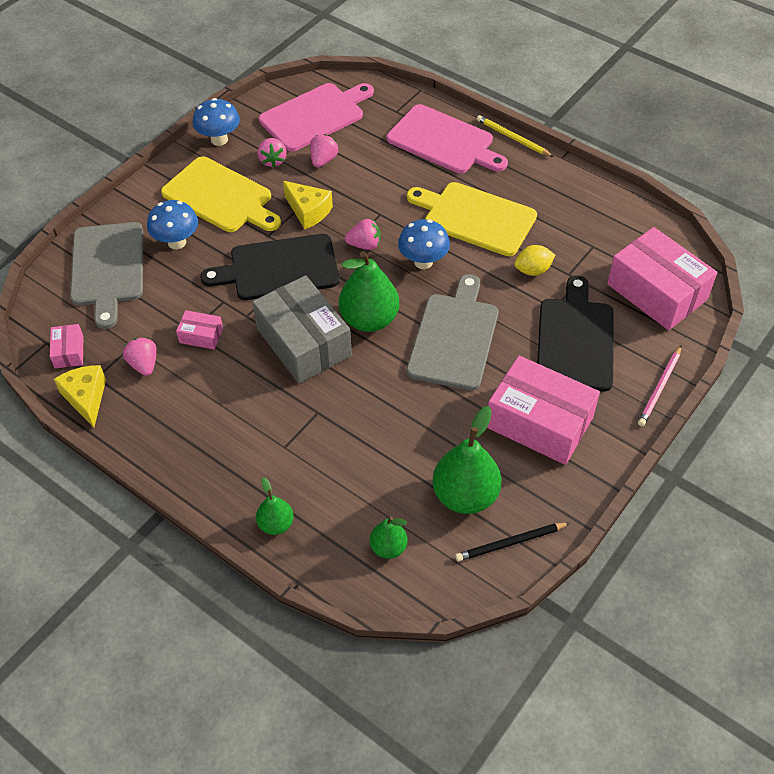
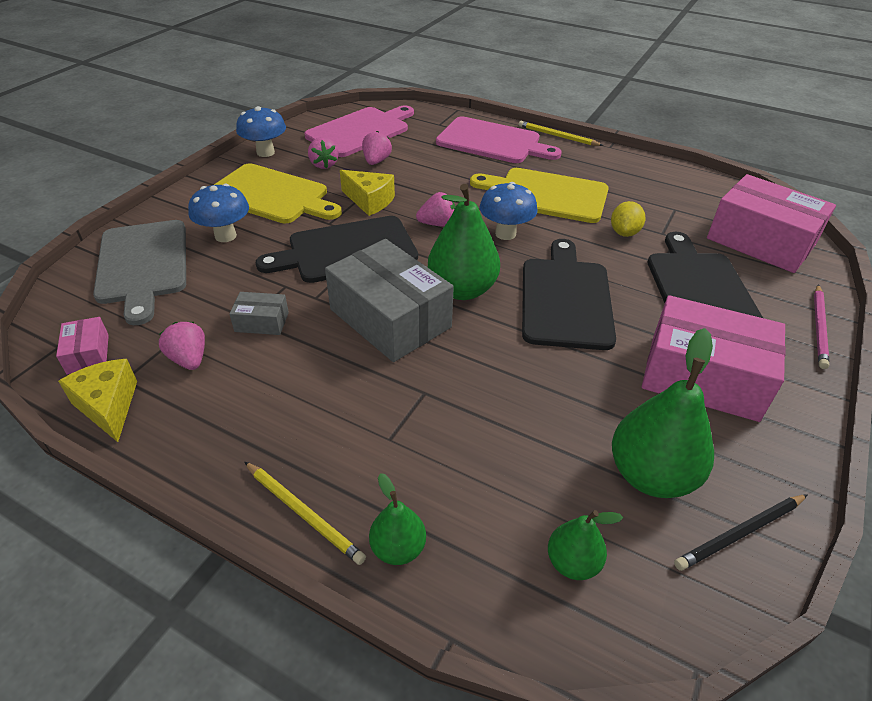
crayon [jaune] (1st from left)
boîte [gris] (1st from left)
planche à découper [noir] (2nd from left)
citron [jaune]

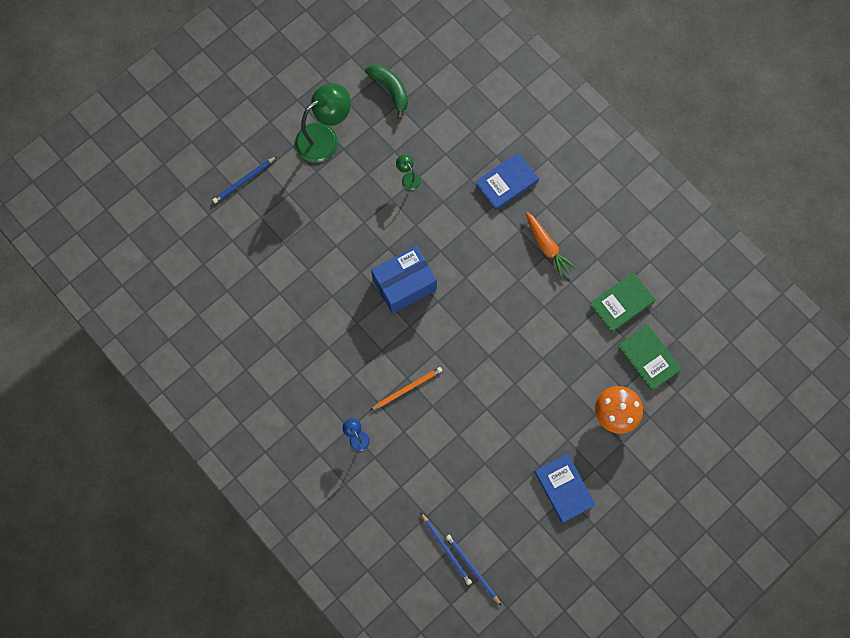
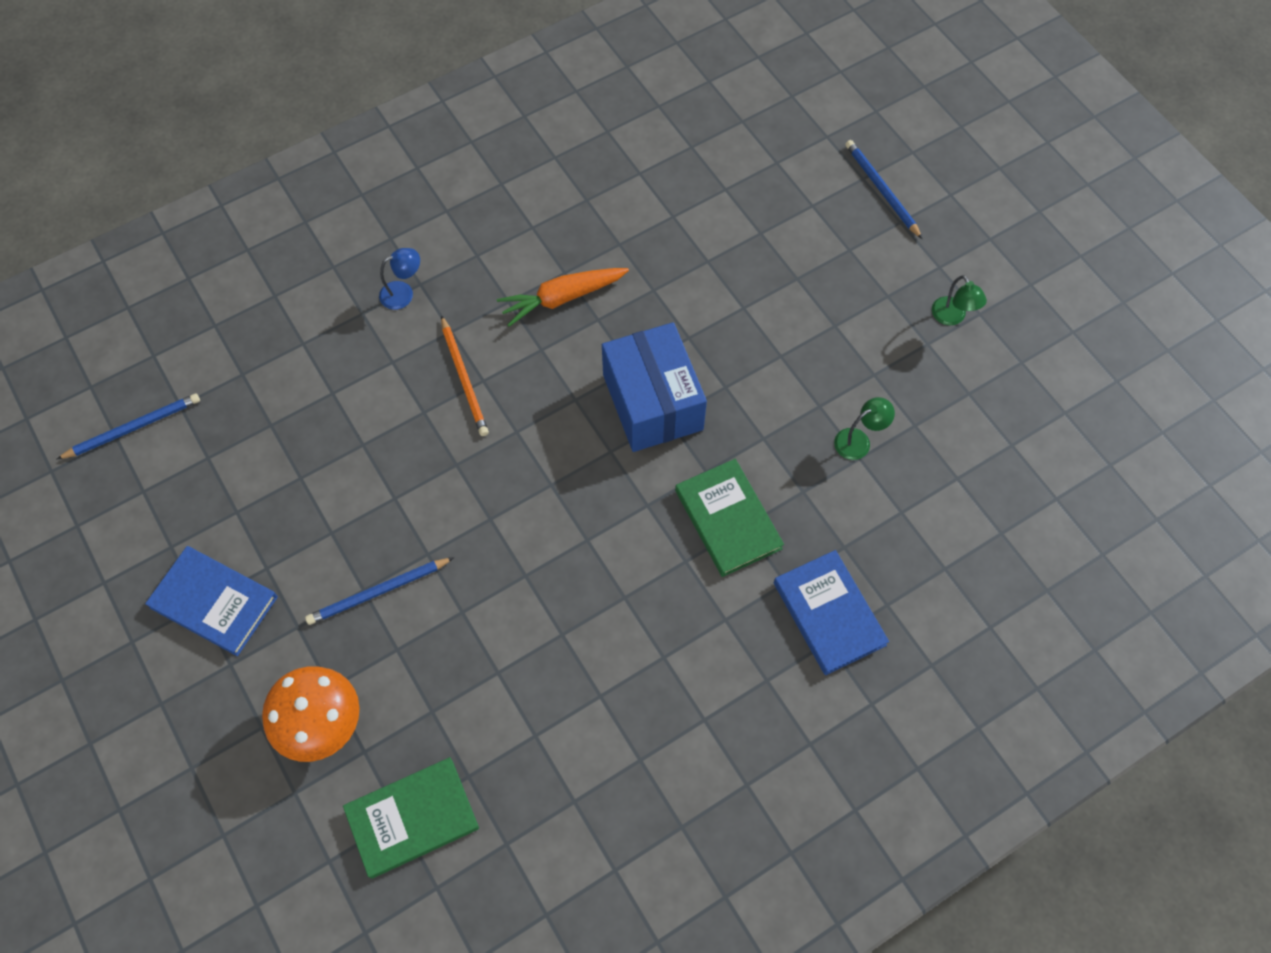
banane [vert]
crayon [bleu] (2nd from left)
carotte [orange]
livre [vert] (2nd from left)
livre [bleu] (1st from left)
lampe [vert] (2nd from left)

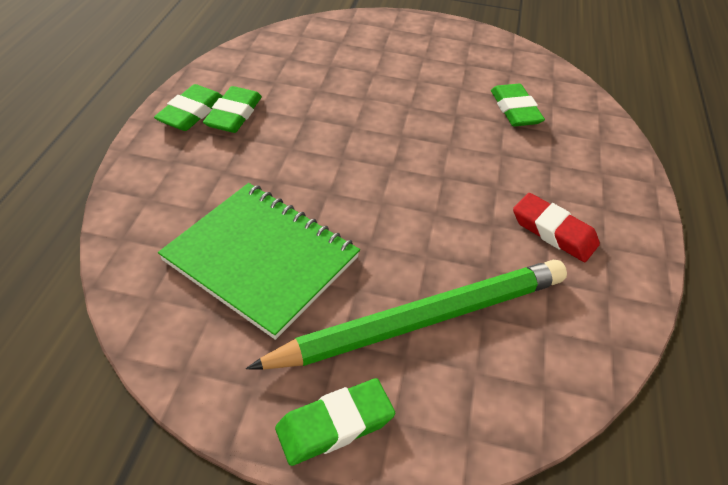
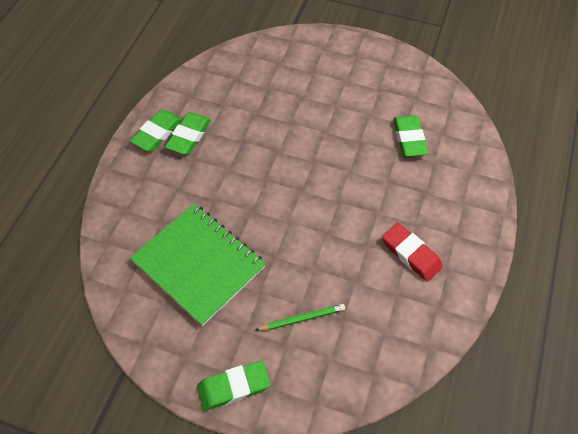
crayon [vert]

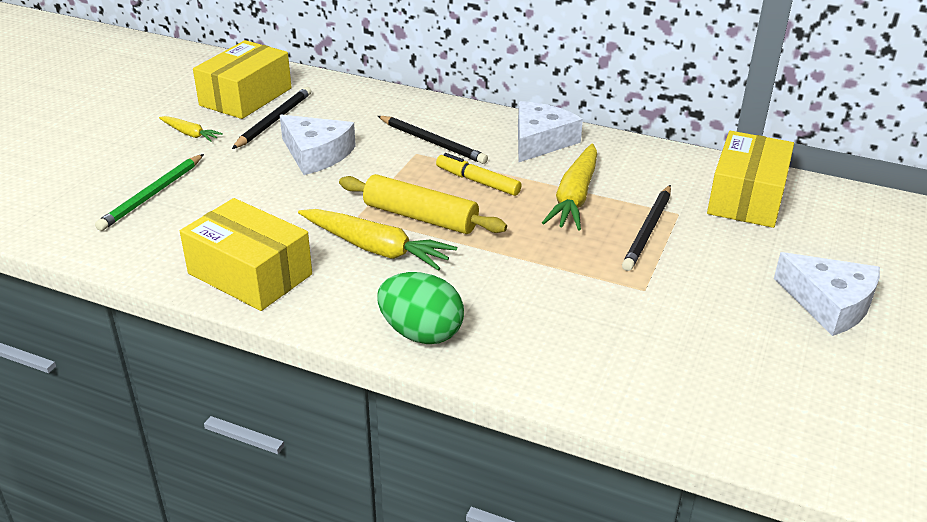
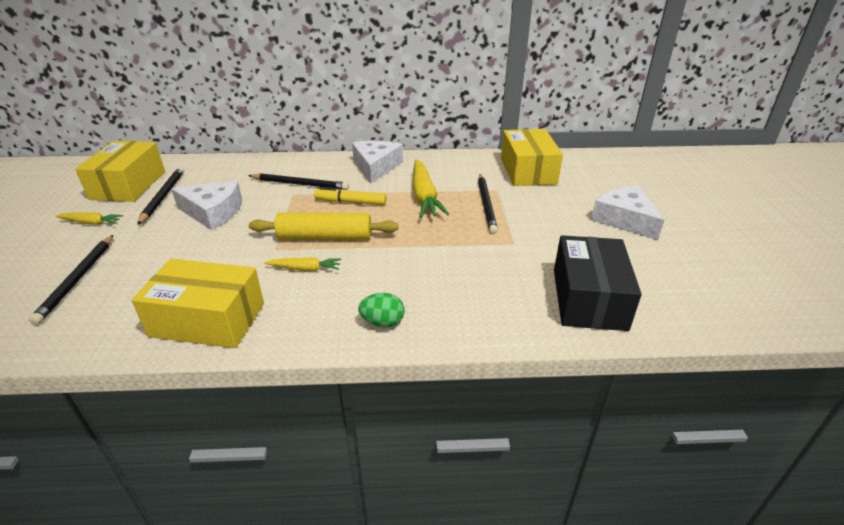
boîte [noir]
crayon [noir] (1st from left)
fromage [blanc] (3rd from left)
carotte [jaune] (2nd from left)
œuf [vert]

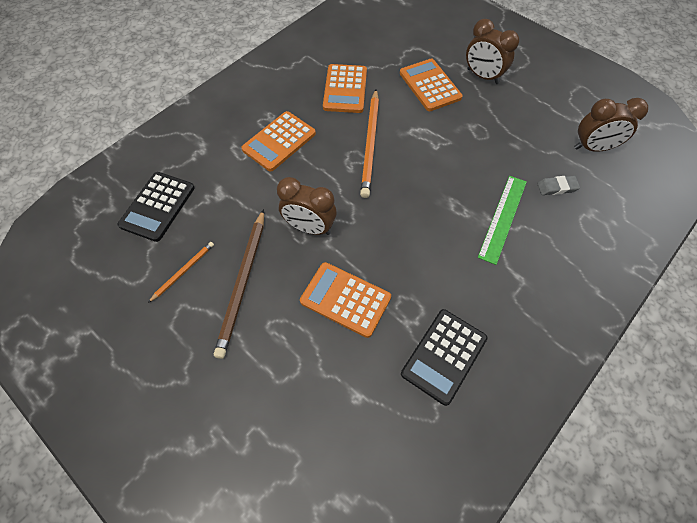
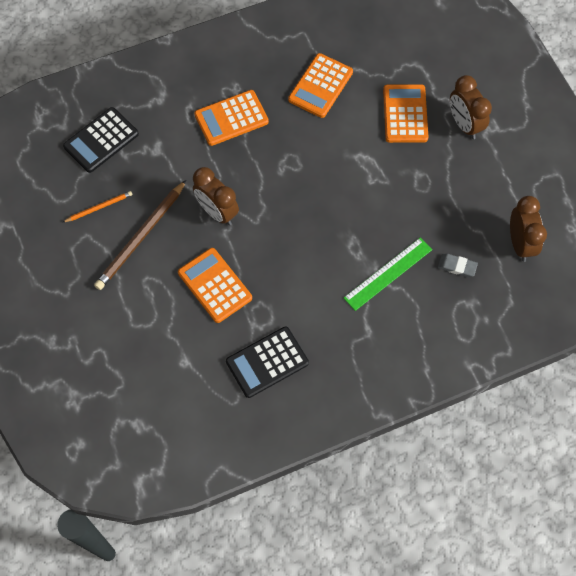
crayon [orange] (2nd from left in the first image)
réveil [marron] (3rd from left)

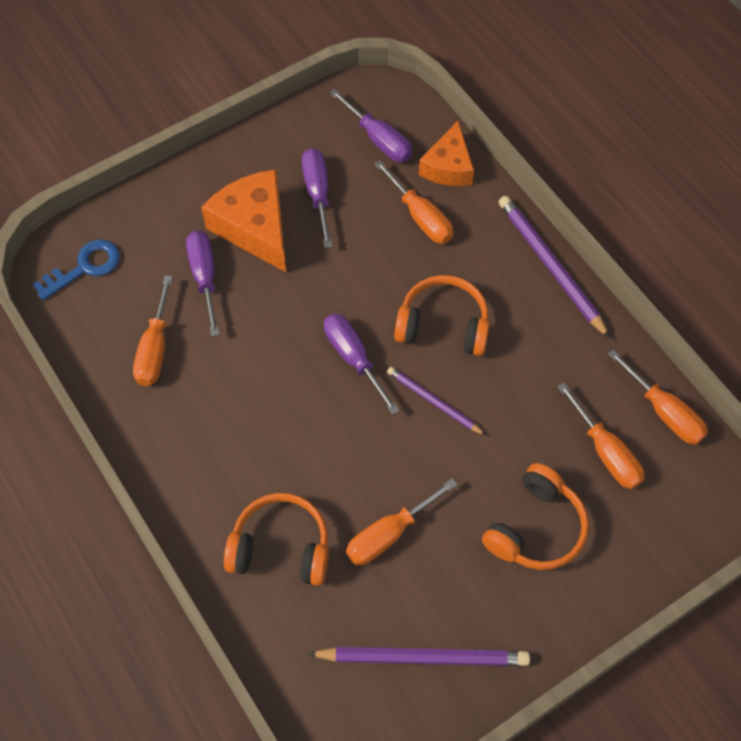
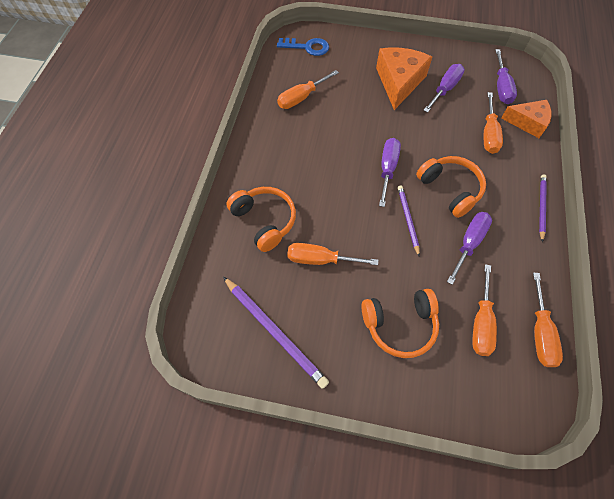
tournevis [violet] (3rd from left)
fromage [orange] (2nd from left)
crayon [violet] (3rd from left)

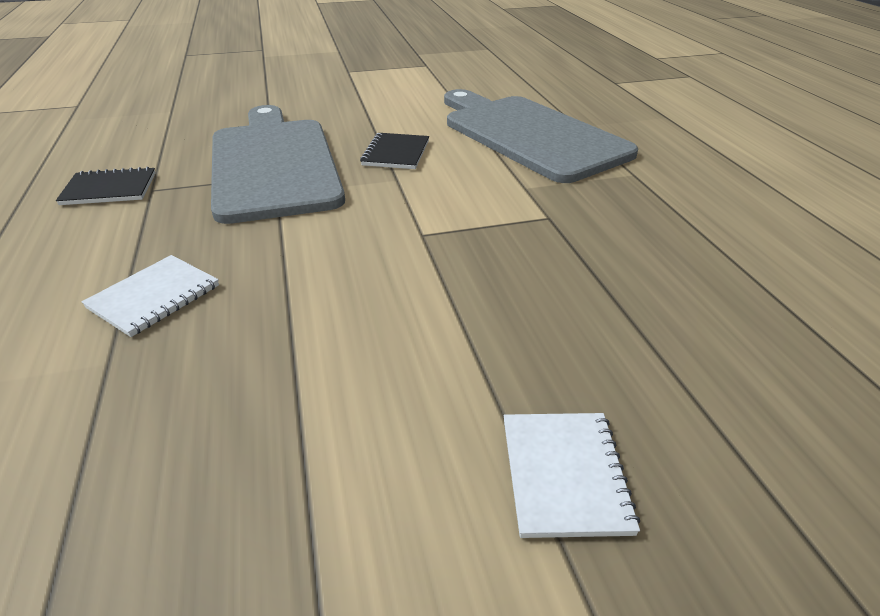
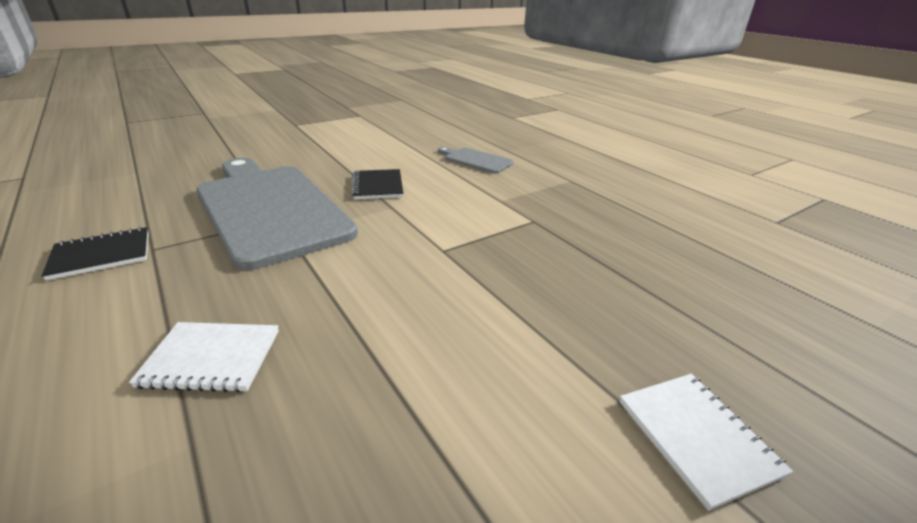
carnet [blanc] (1st from left)
planche à découper [gris] (2nd from left)

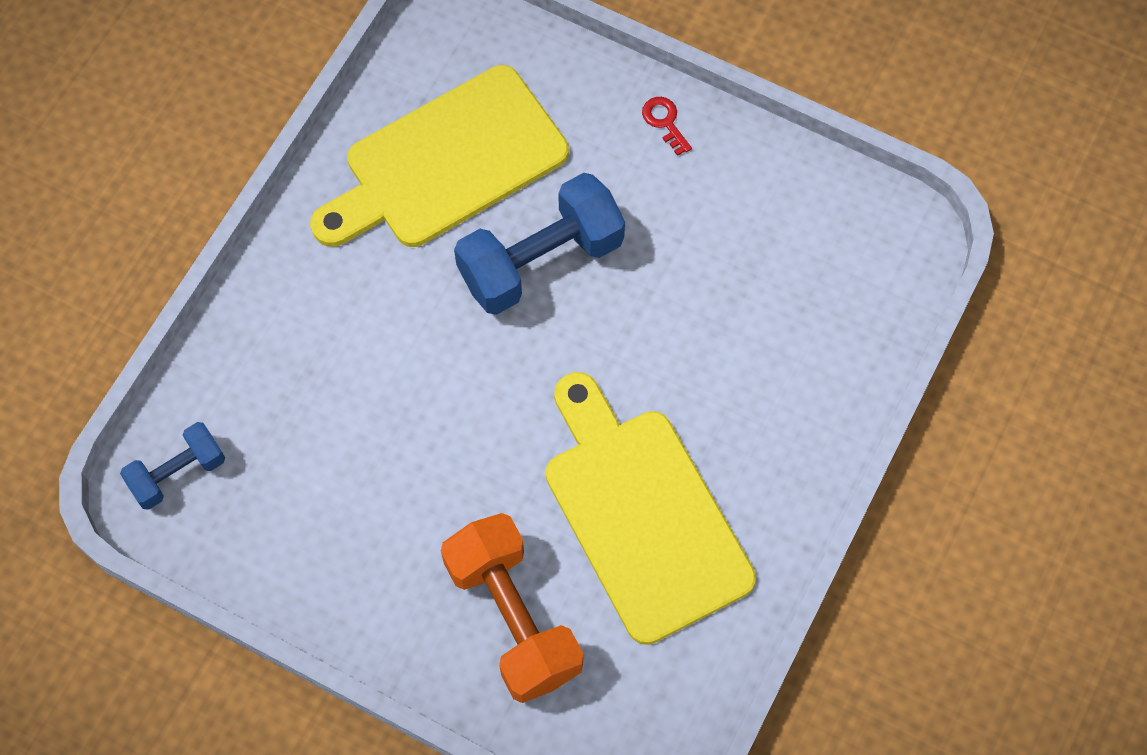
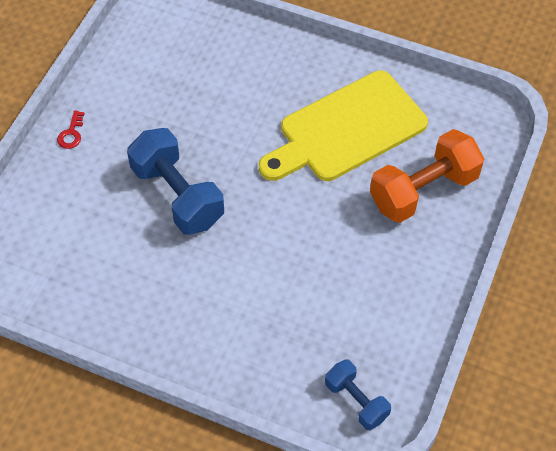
planche à découper [jaune] (1st from left in the first image)
clé [rouge]

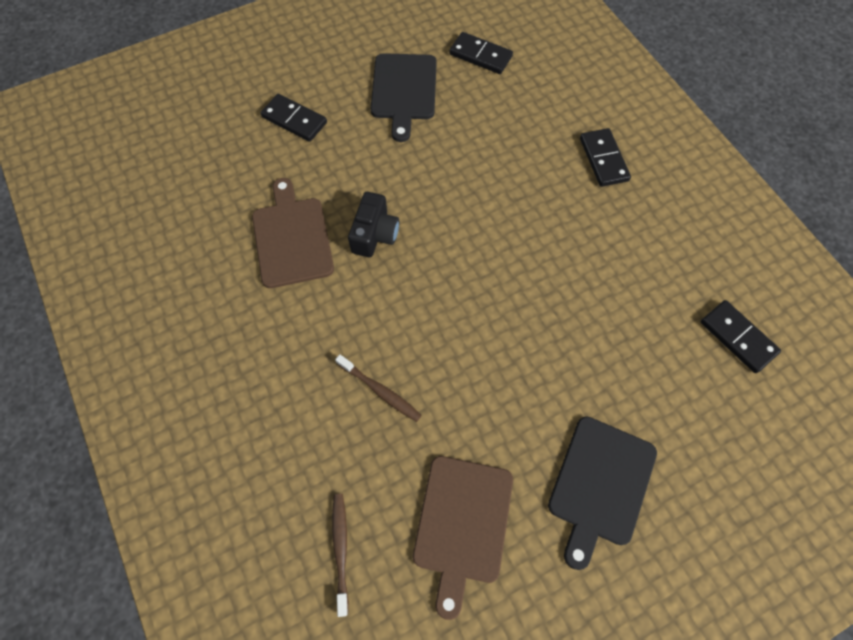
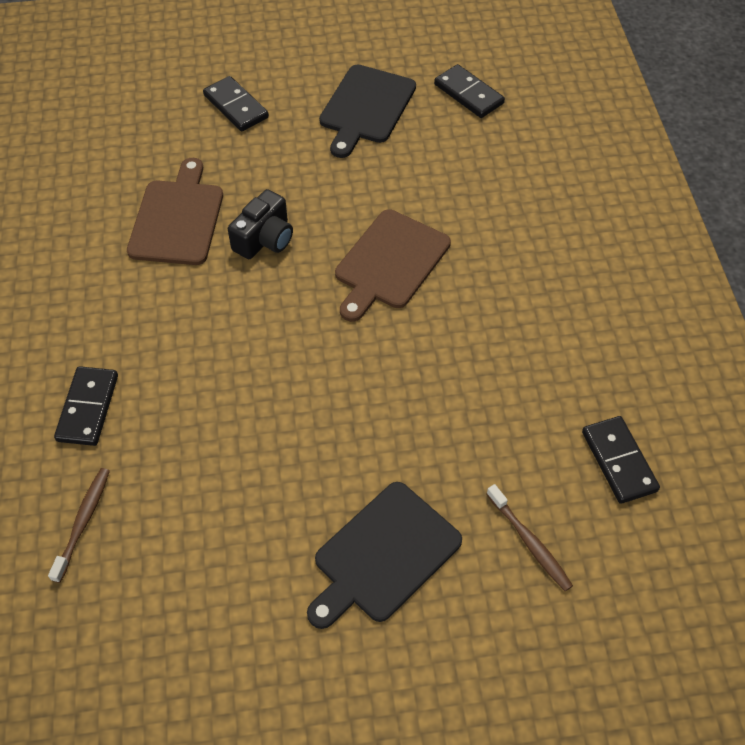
brosse à dents [marron] (2nd from left)
planche à découper [marron] (2nd from left)
domino [noir] (1st from left)

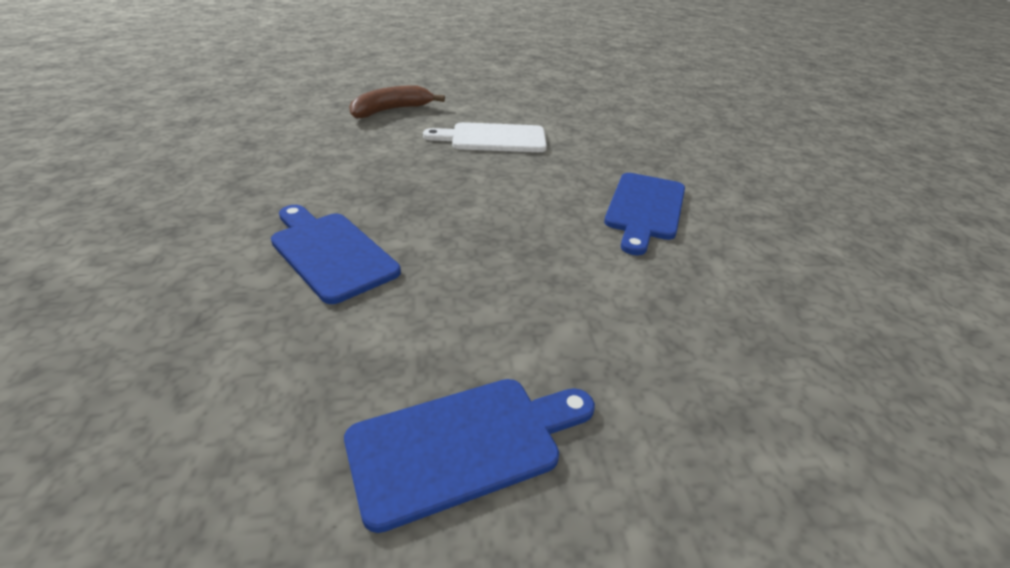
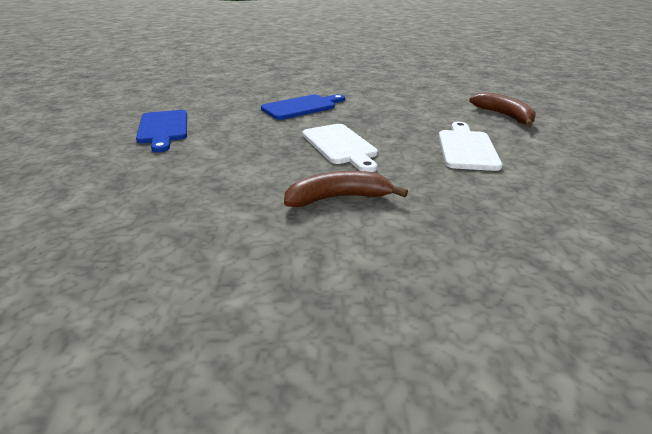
planche à découper [blanc] (1st from left)
banane [marron] (1st from left)

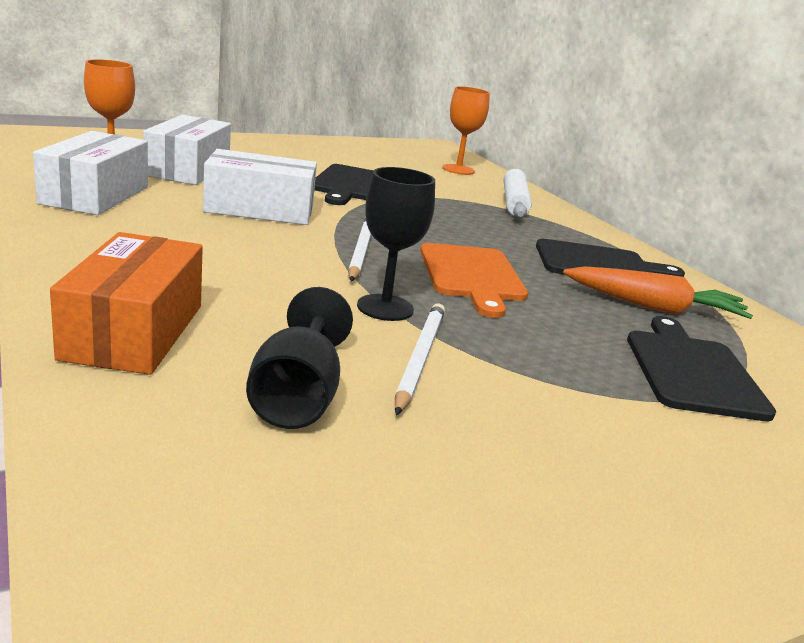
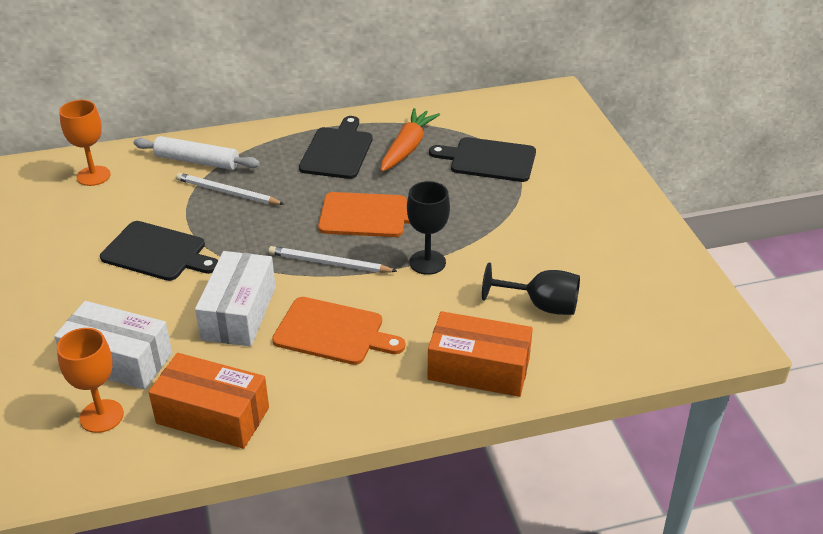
planche à découper [orange] (1st from left)
crayon [blanc] (1st from left)
boîte [orange] (1st from left)

